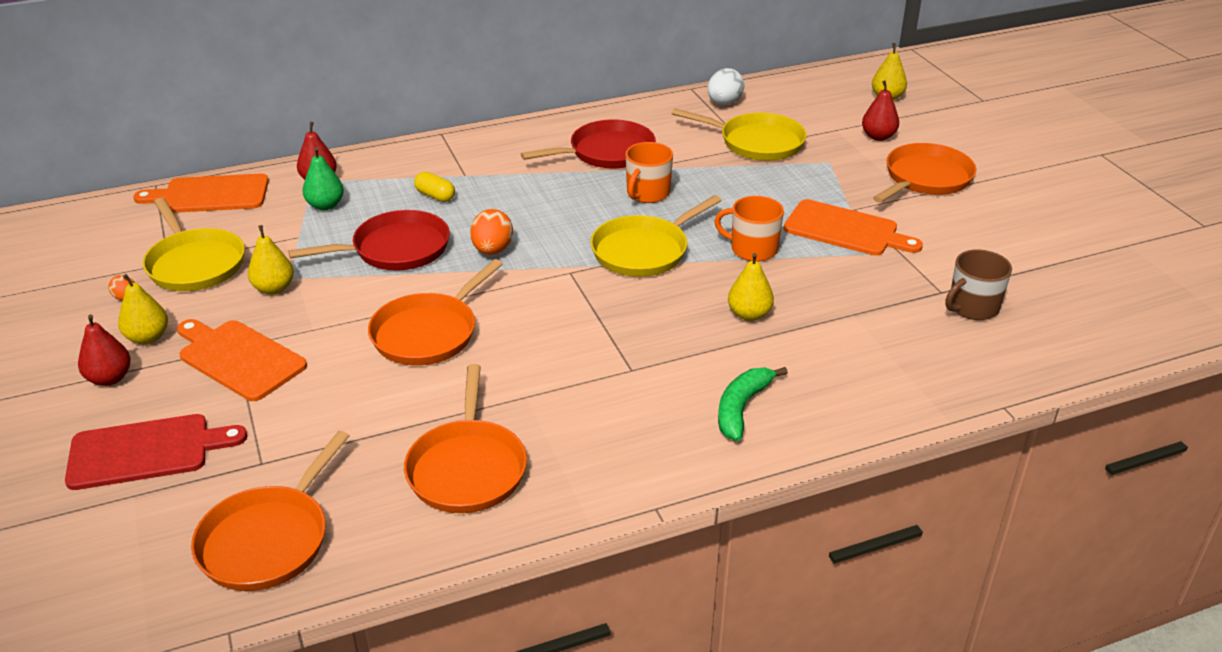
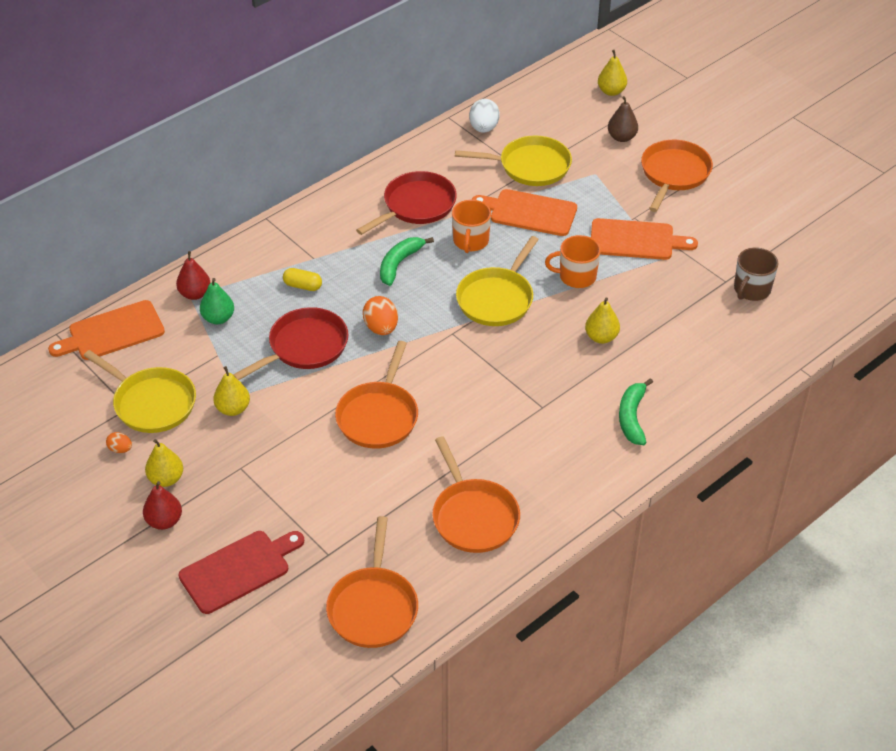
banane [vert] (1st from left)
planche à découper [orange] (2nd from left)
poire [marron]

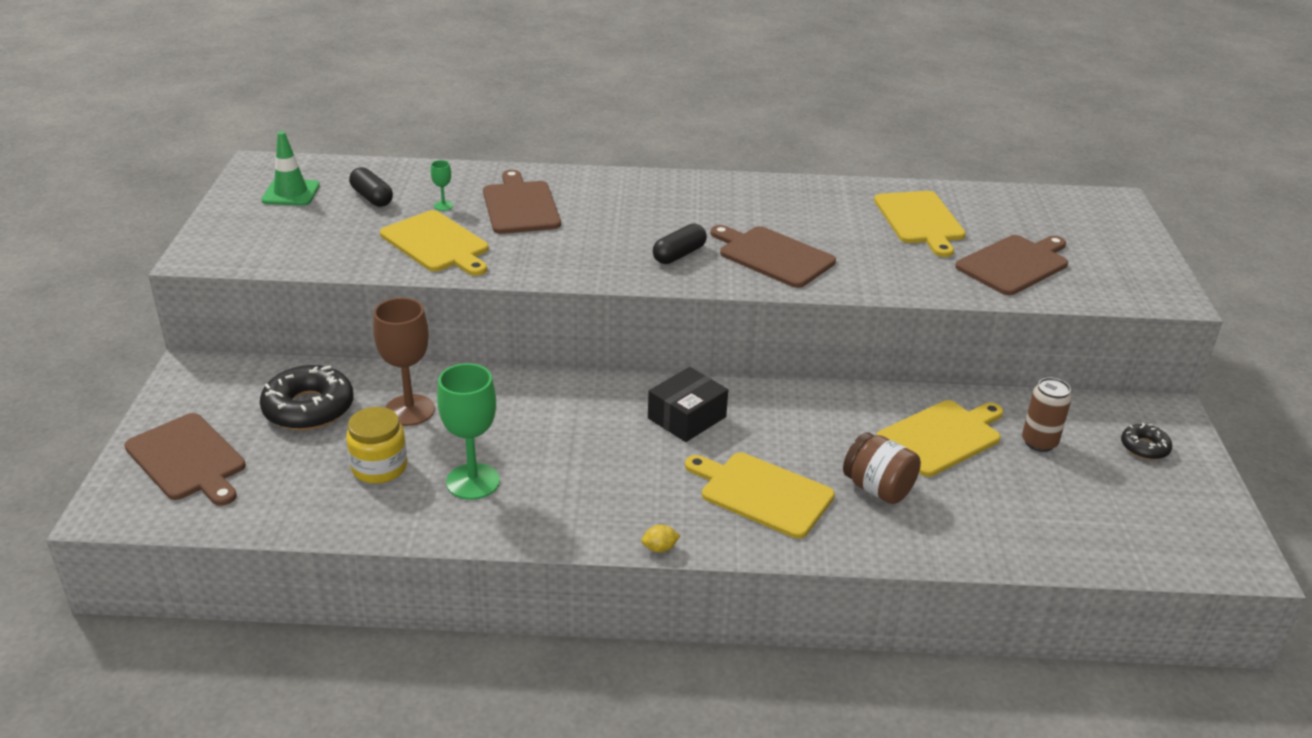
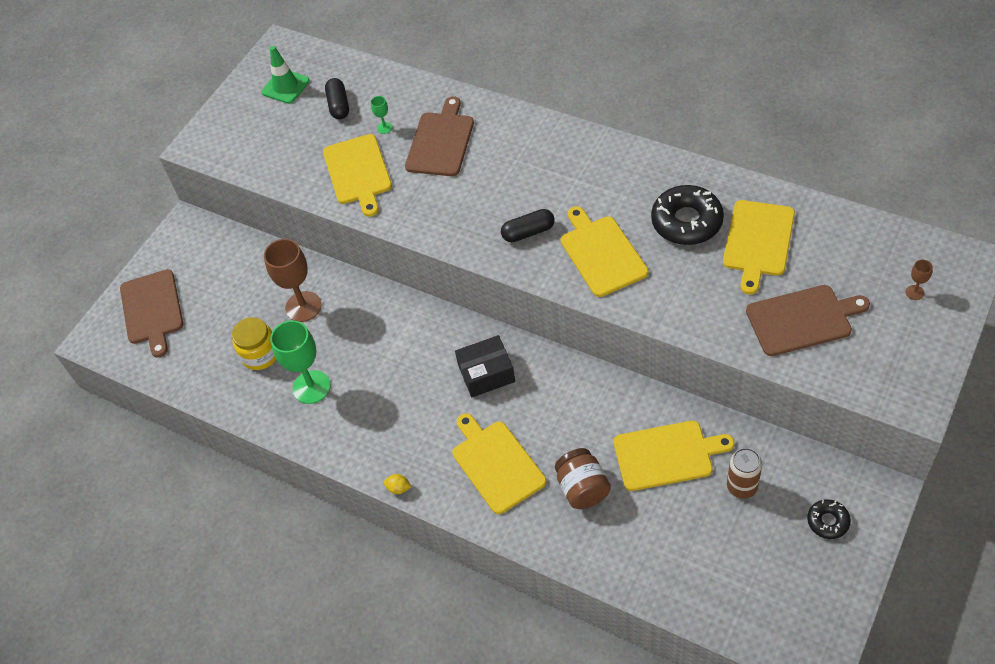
verre à pied [marron] (2nd from left)
beignet [noir] (1st from left)
planche à découper [jaune] (3rd from left)

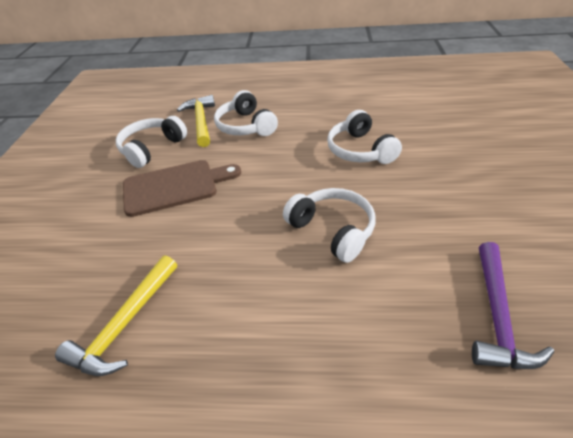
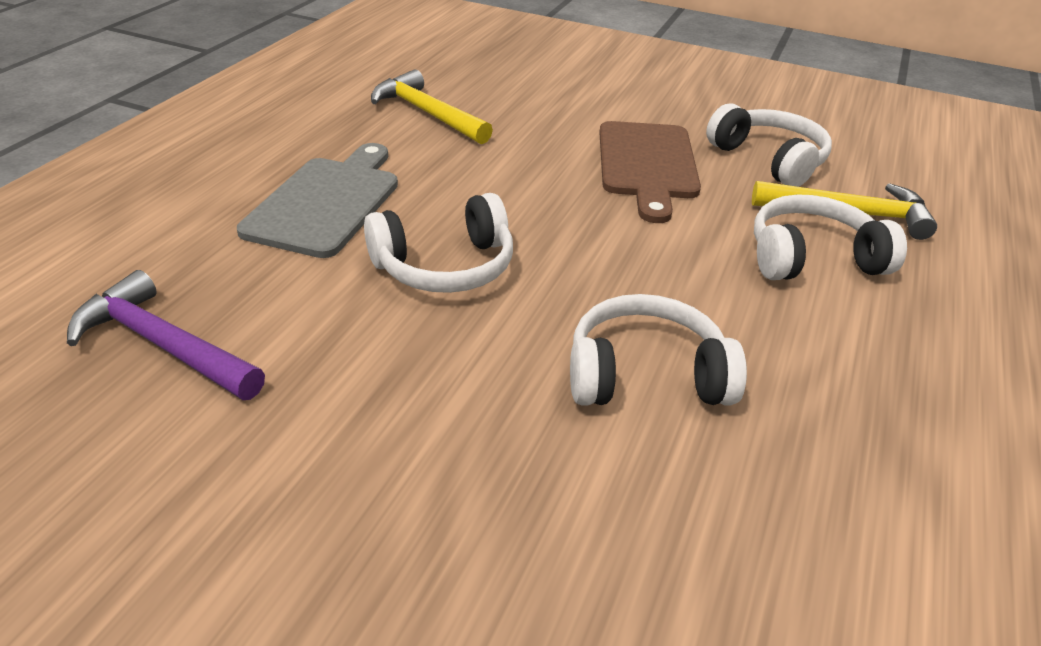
planche à découper [gris]

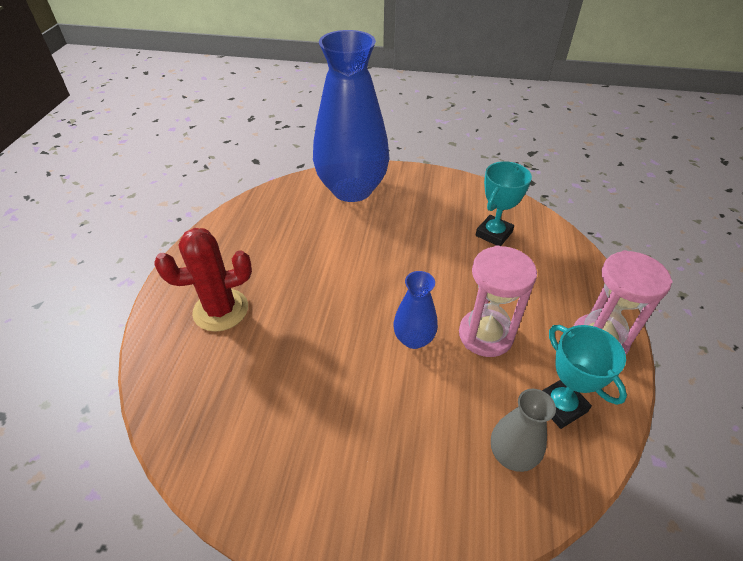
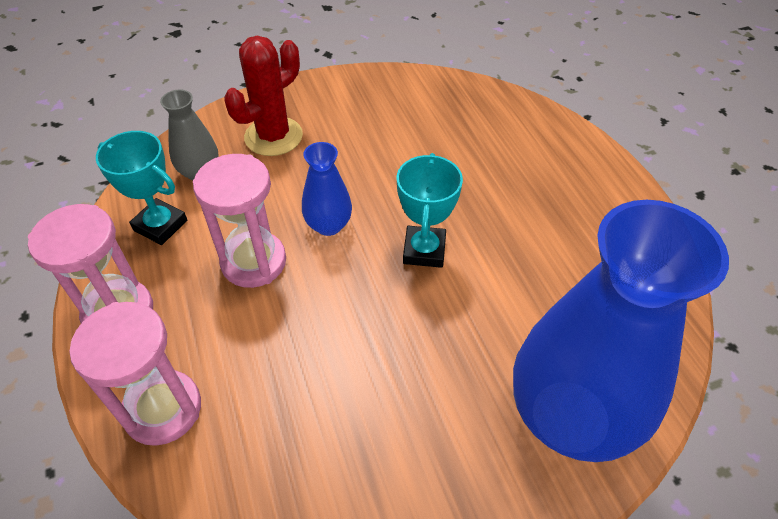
sablier [rose] (2nd from left)
cactus [rouge]
trophée [turquoise] (2nd from left)

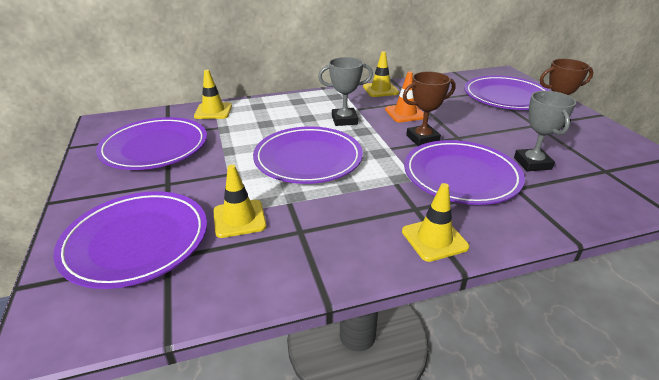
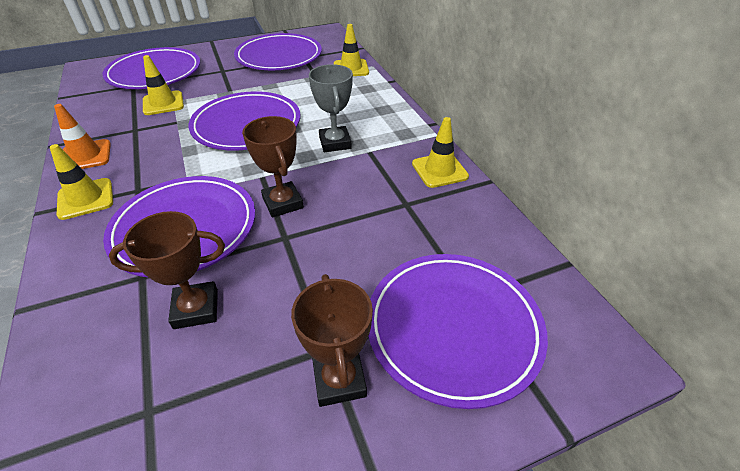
cône de chantier [orange]
trophée [marron] (1st from left)

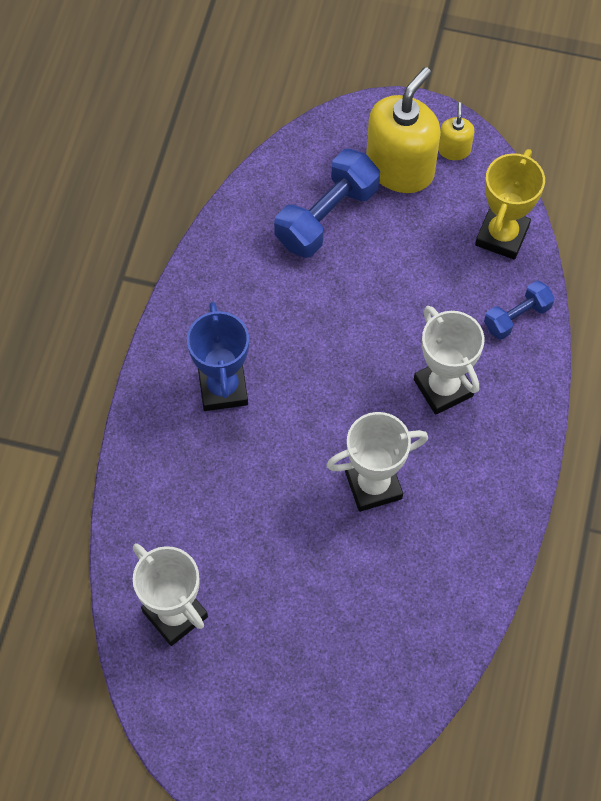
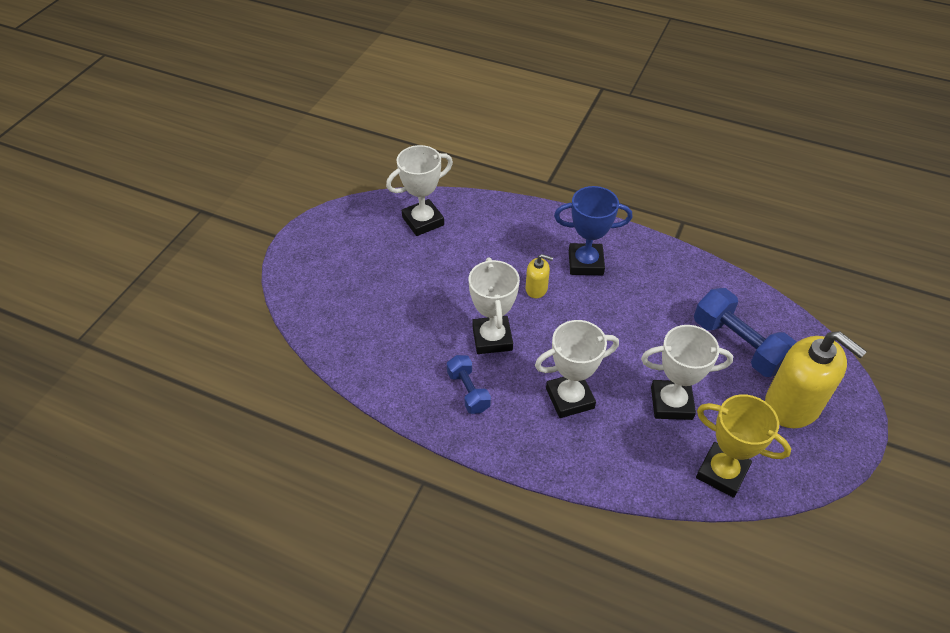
trophée [blanc] (4th from left)
distributeur de savon [jaune] (1st from left)
haltère [bleu] (1st from left)

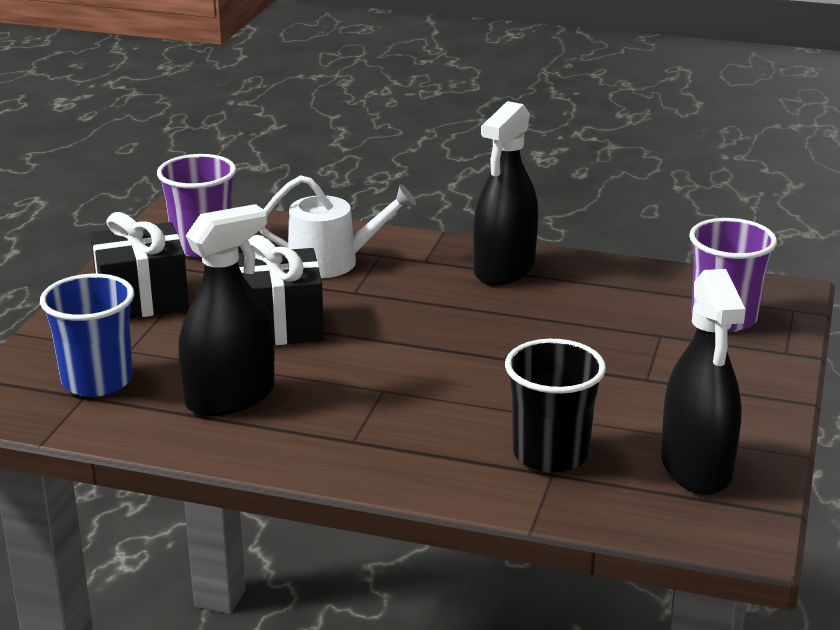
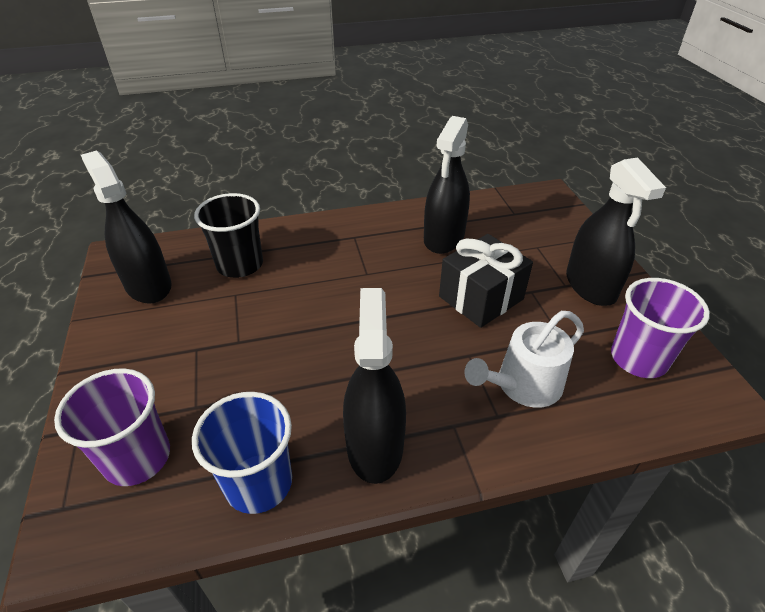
gobelet [bleu]
vaporisateur [noir] (4th from left)

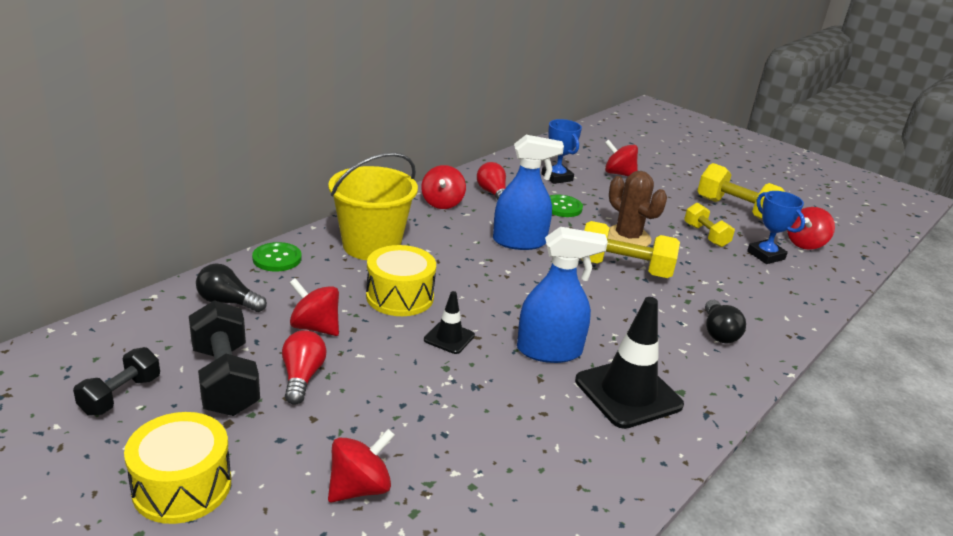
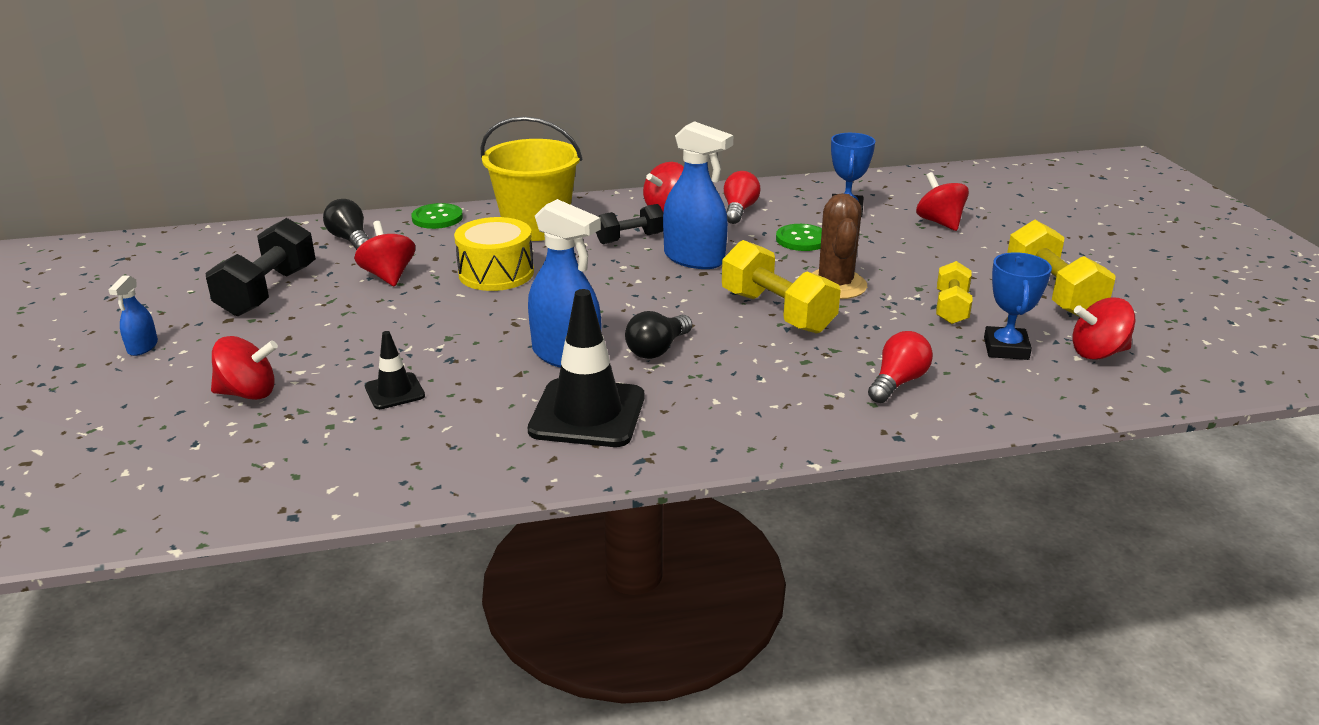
haltère [noir] (2nd from left)
ampoule [rouge] (2nd from left)
cône de chantier [noir] (1st from left)
ampoule [noir] (2nd from left)
vaporisateur [bleu] (1st from left)

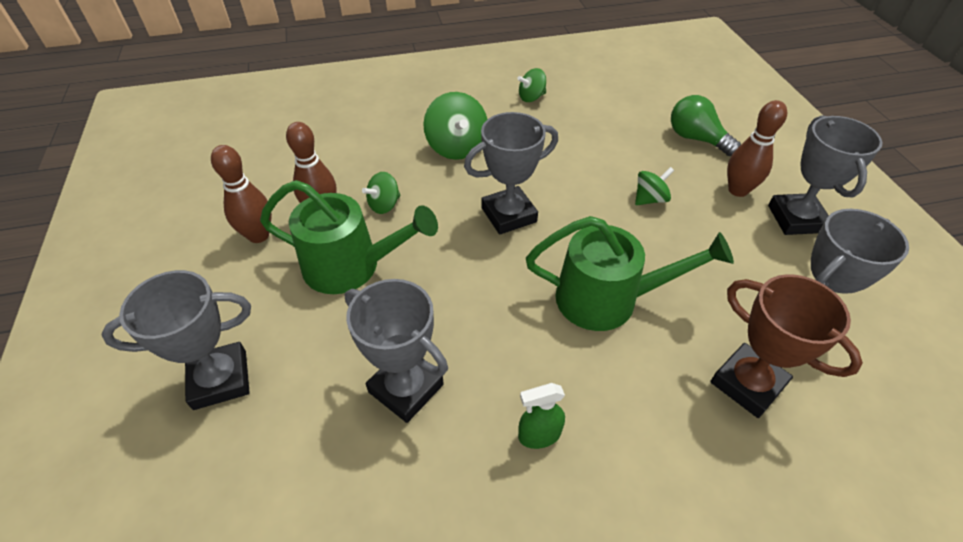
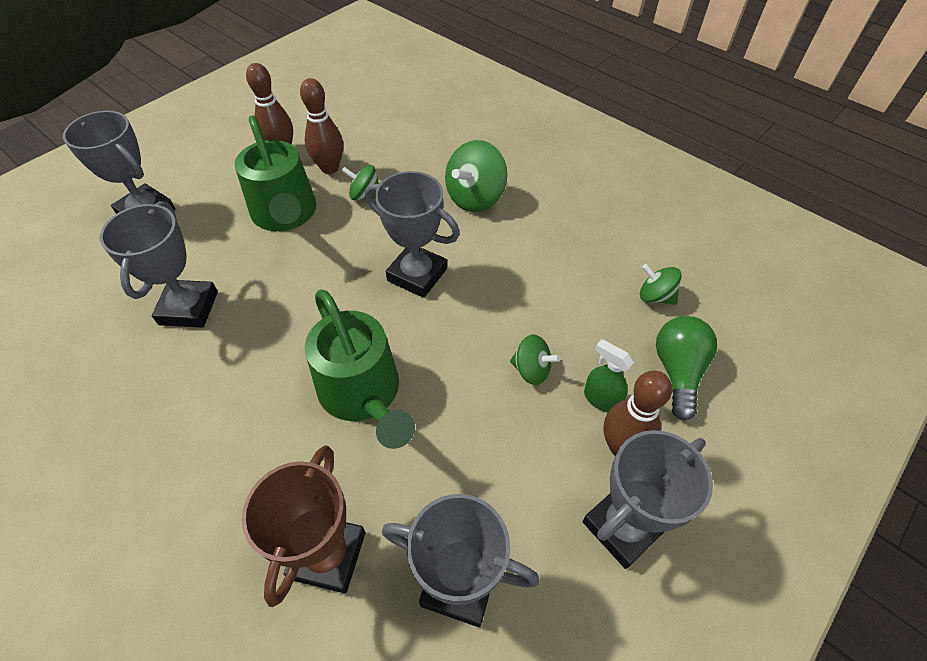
toupie [vert] (4th from left)
vaporisateur [vert]

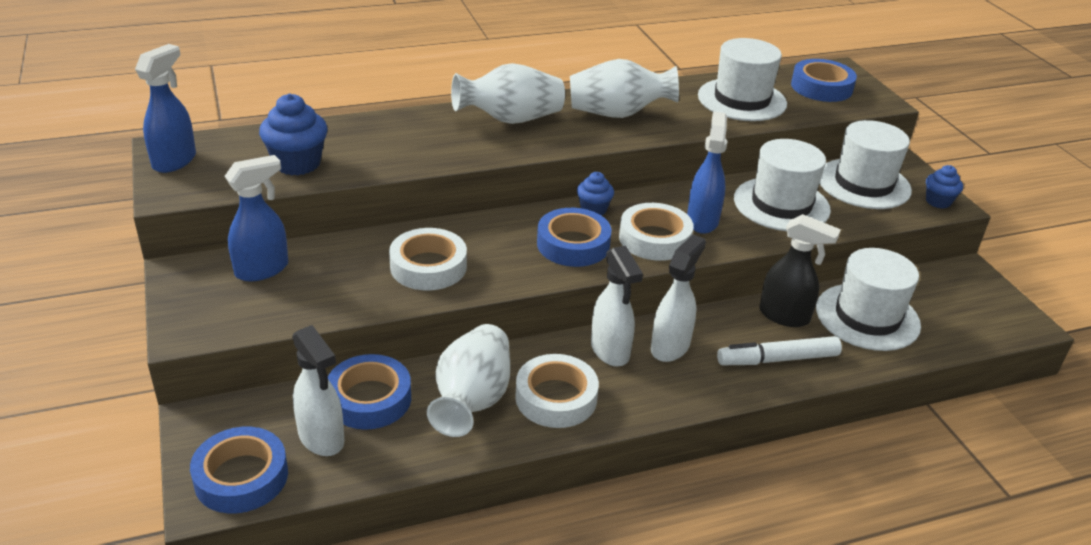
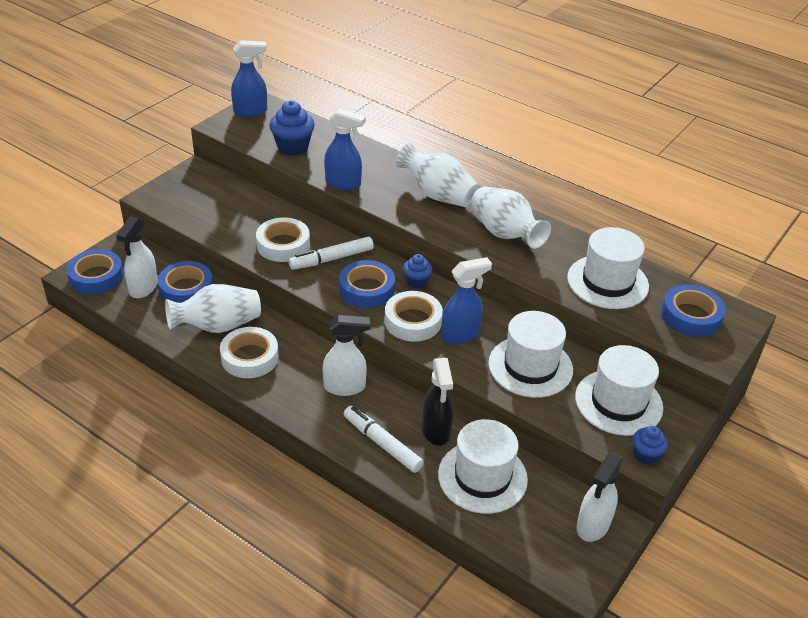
feutre [blanc] (1st from left)
vaporisateur [bleu] (2nd from left)
vaporisateur [blanc] (3rd from left)

